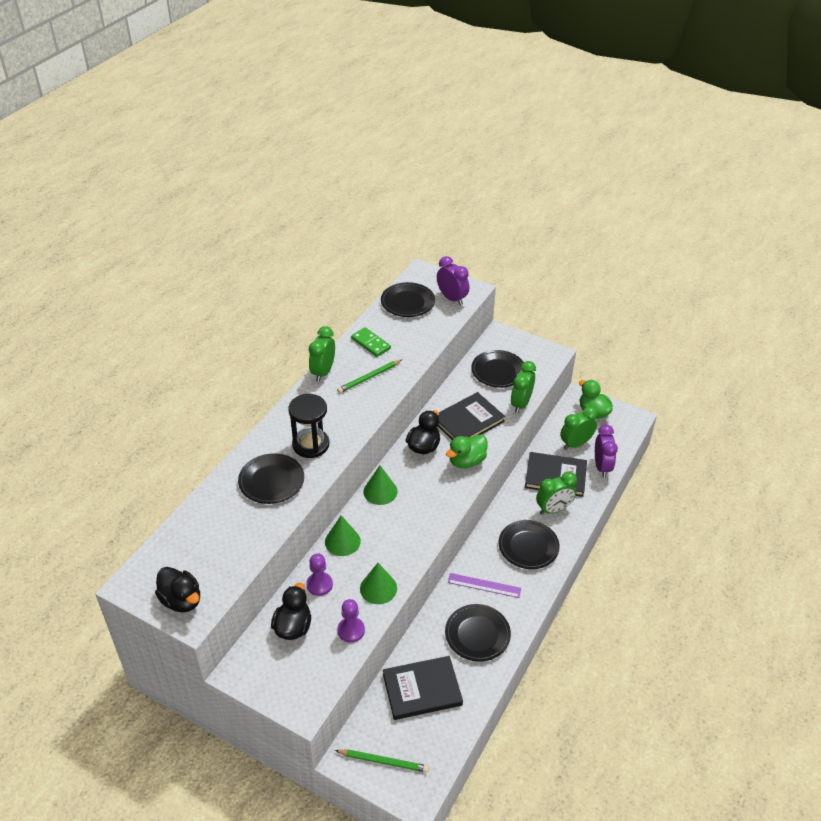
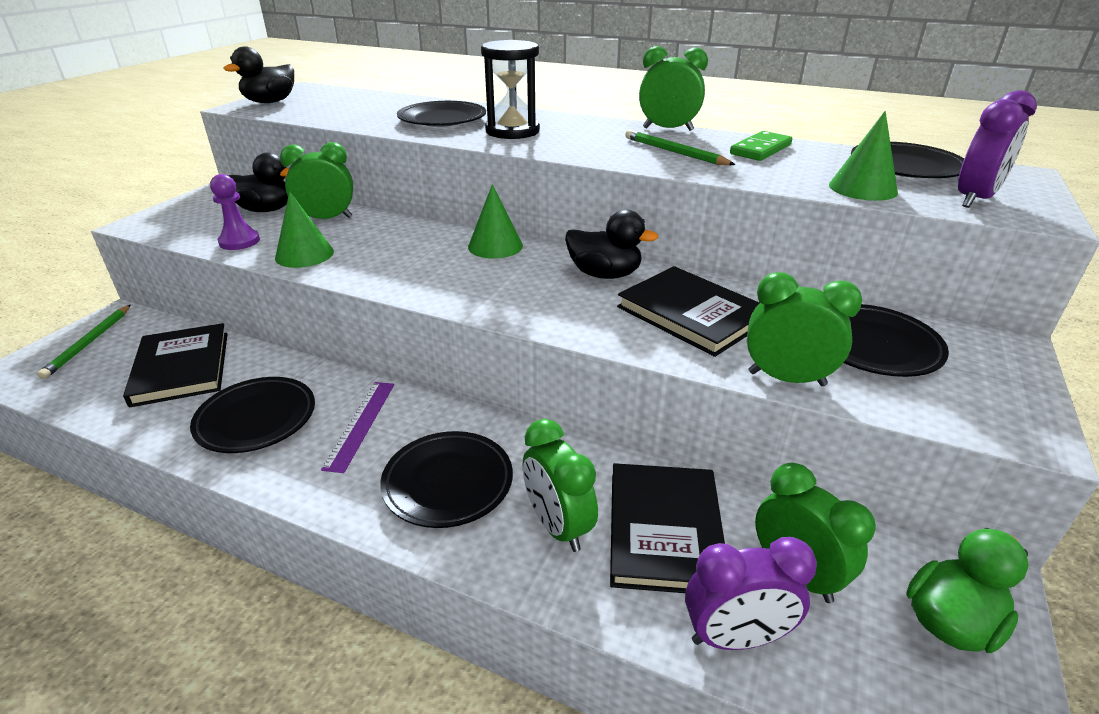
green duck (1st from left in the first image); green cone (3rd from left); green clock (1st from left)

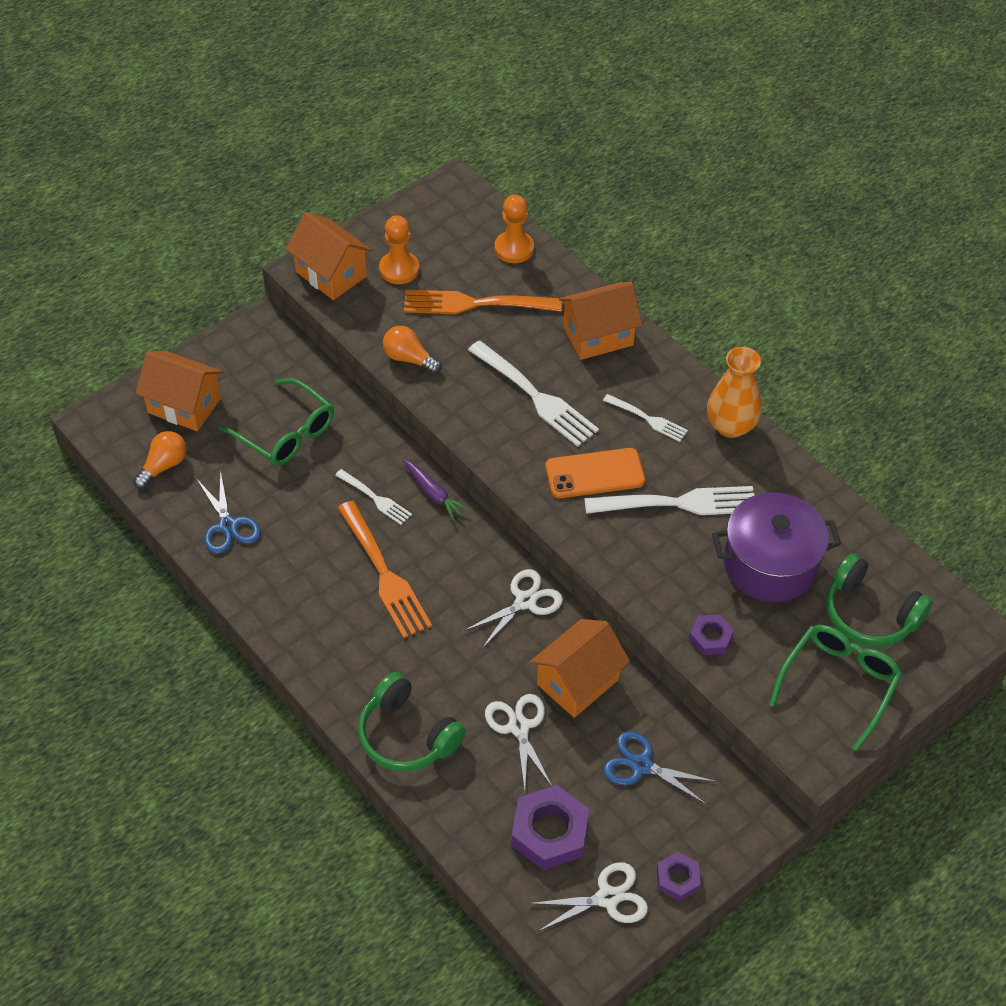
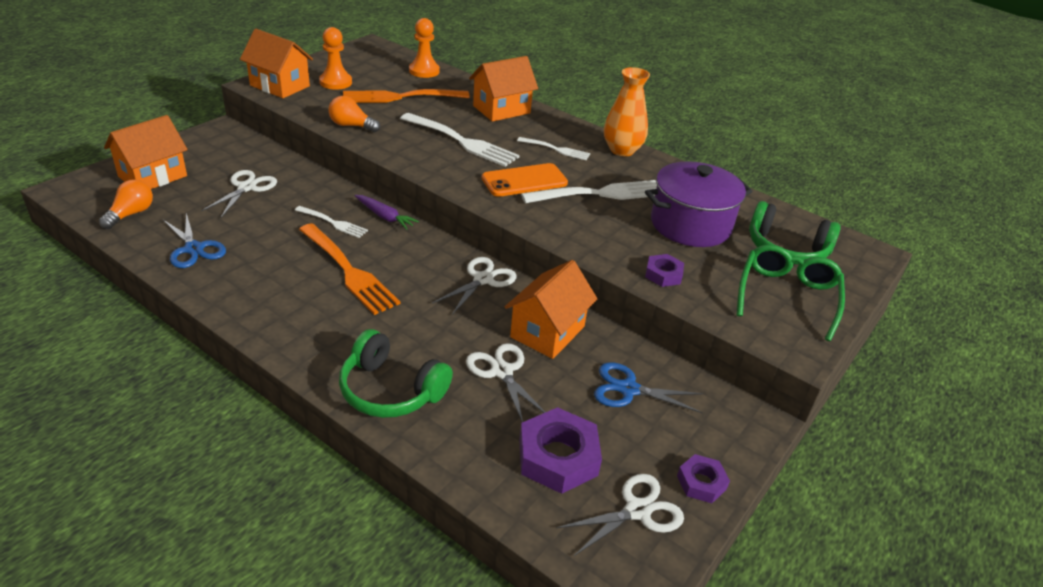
white scissors (1st from left); orange house (1st from left)

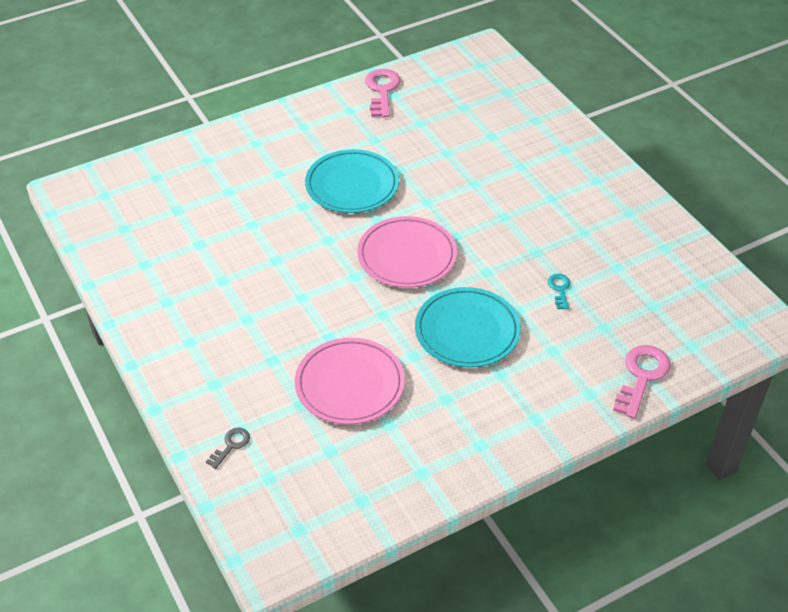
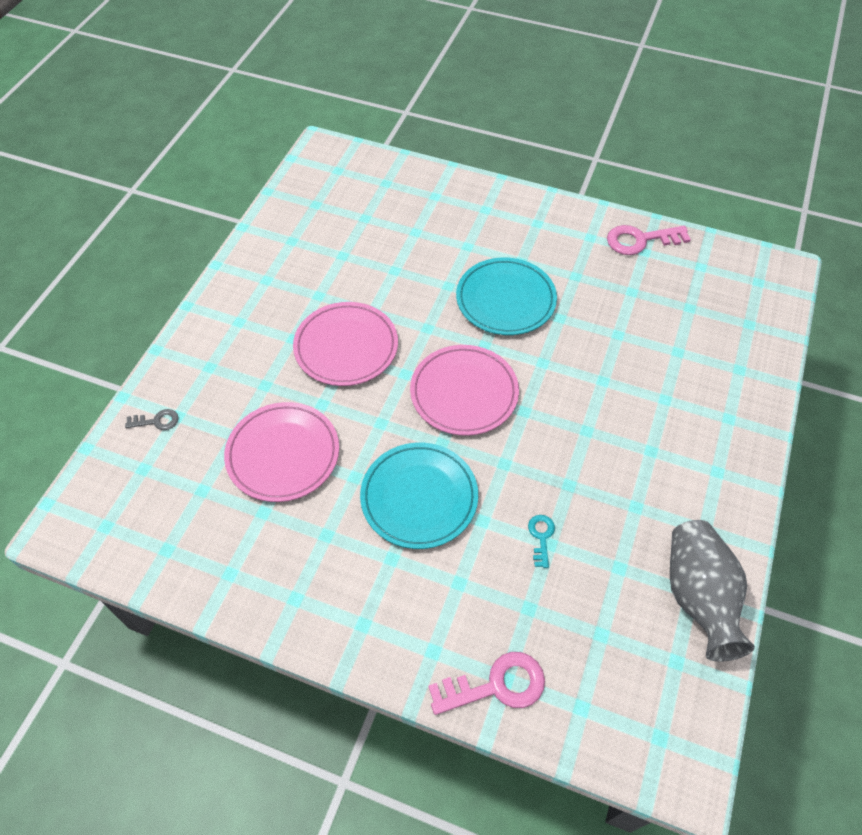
pink plate (2nd from left); grey vase; pink key (2nd from left); turquoise key

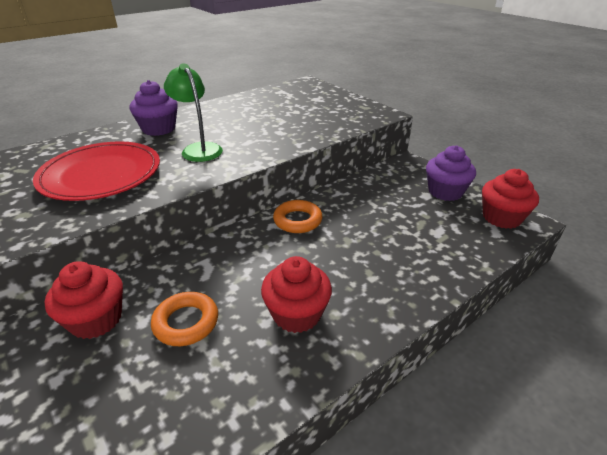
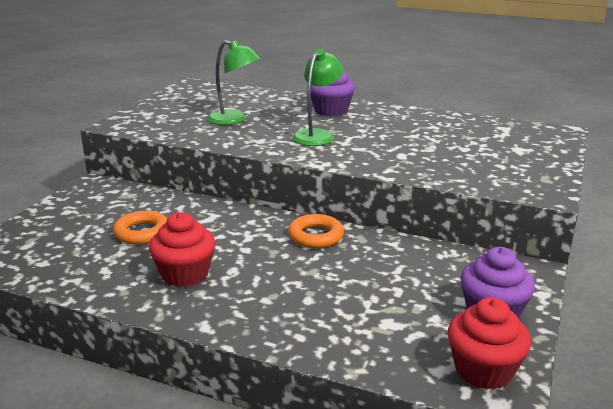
red cupcake (1st from left in the first image); green lamp (1st from left)

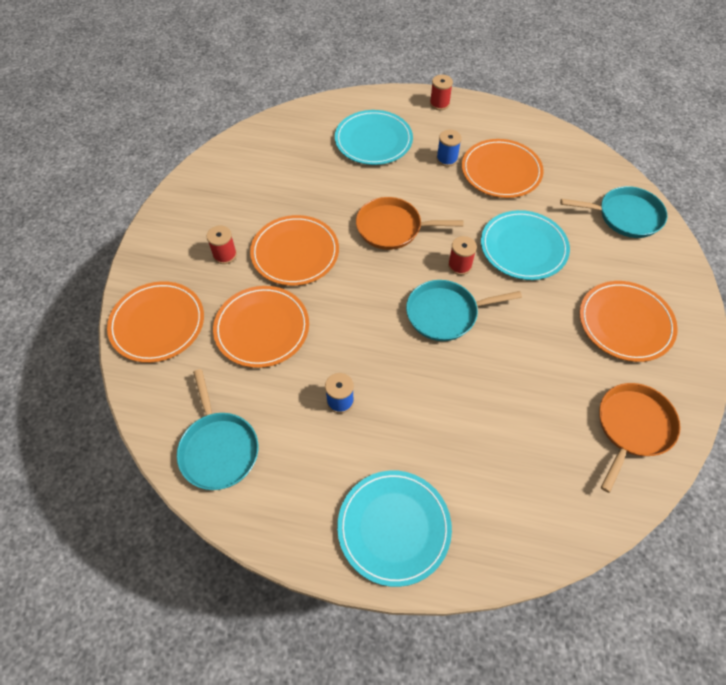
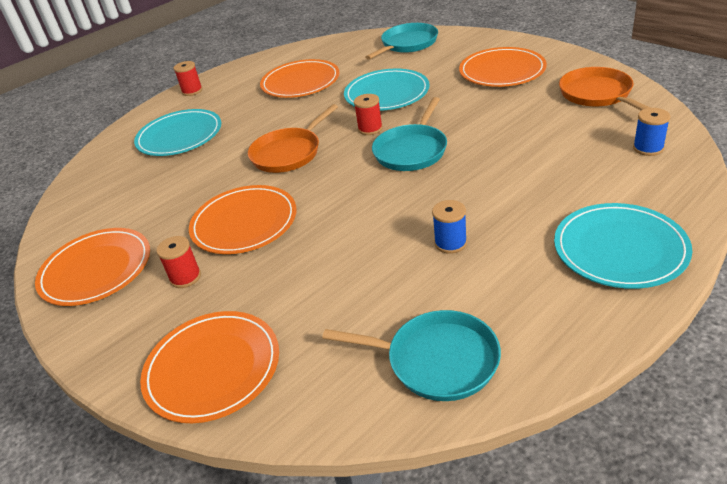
orange plate (1st from left); blue spool (2nd from left)

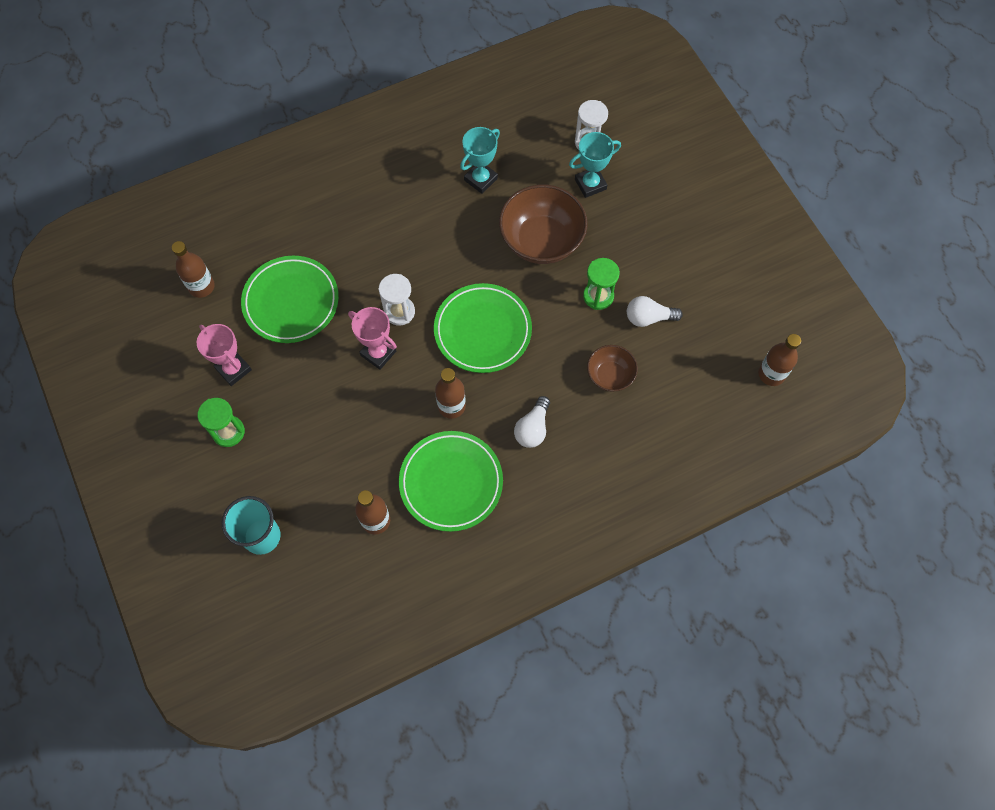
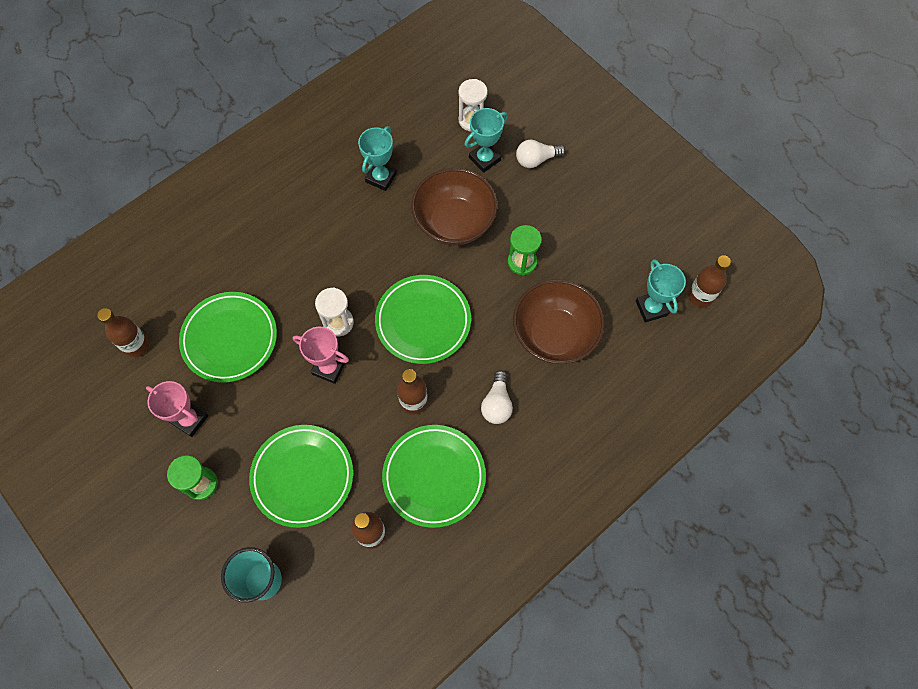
green plate (2nd from left); turquoise trophy (3rd from left); white light bulb (2nd from left); brown bowl (2nd from left)

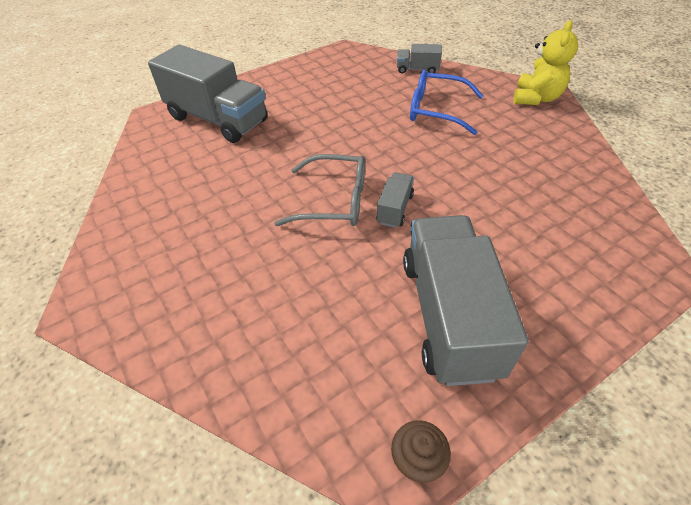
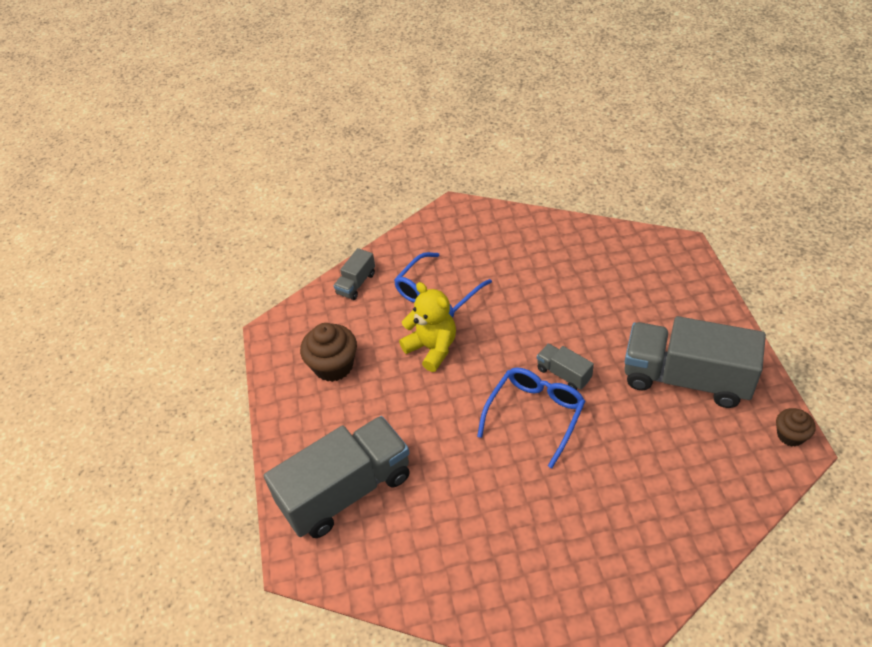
brown cupcake (1st from left); yellow teddy bear; blue glasses (2nd from left)

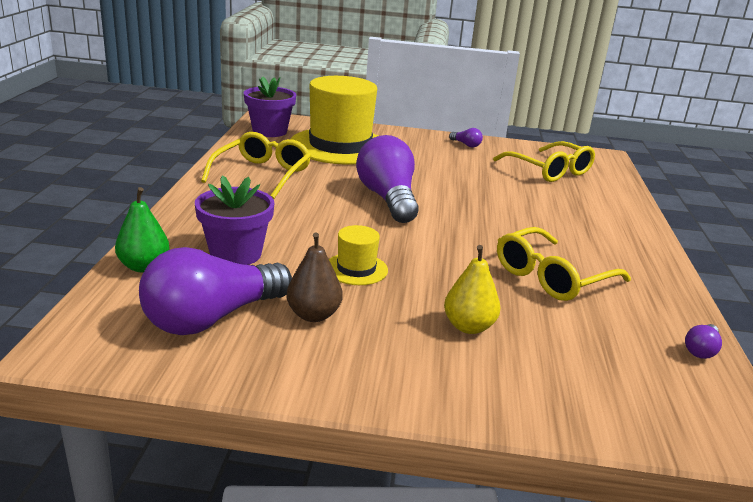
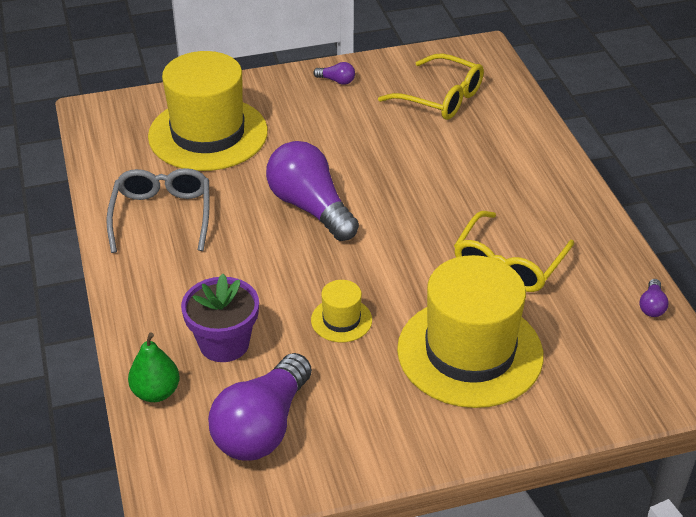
purple flower pot (2nd from left in the first image); brown pear; yellow hat (3rd from left); grey glasses

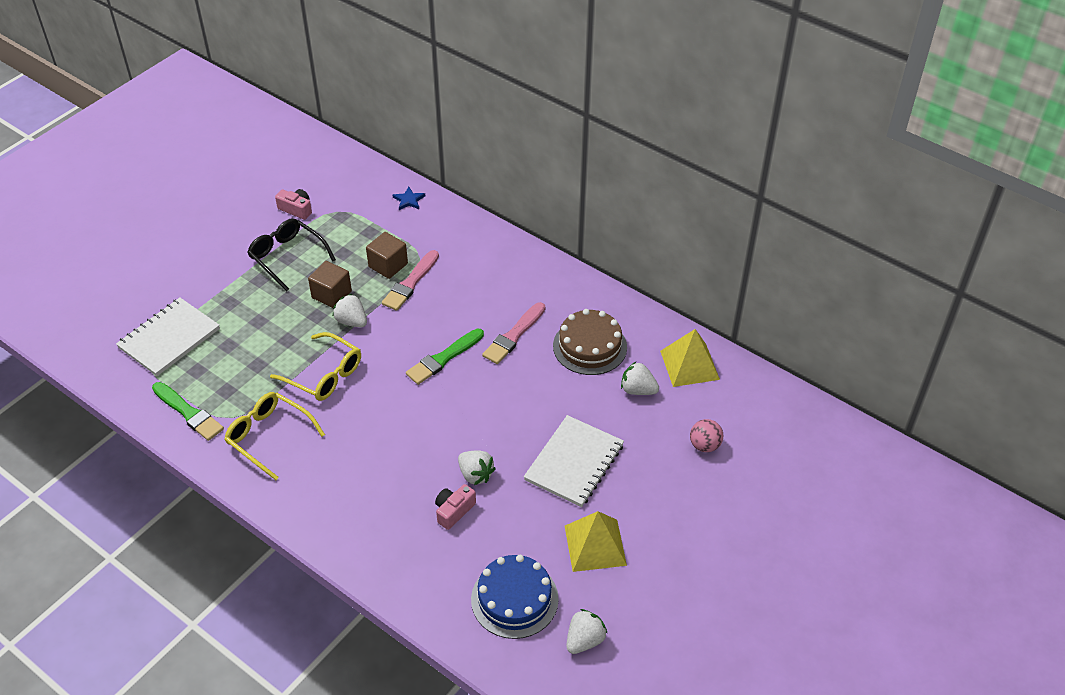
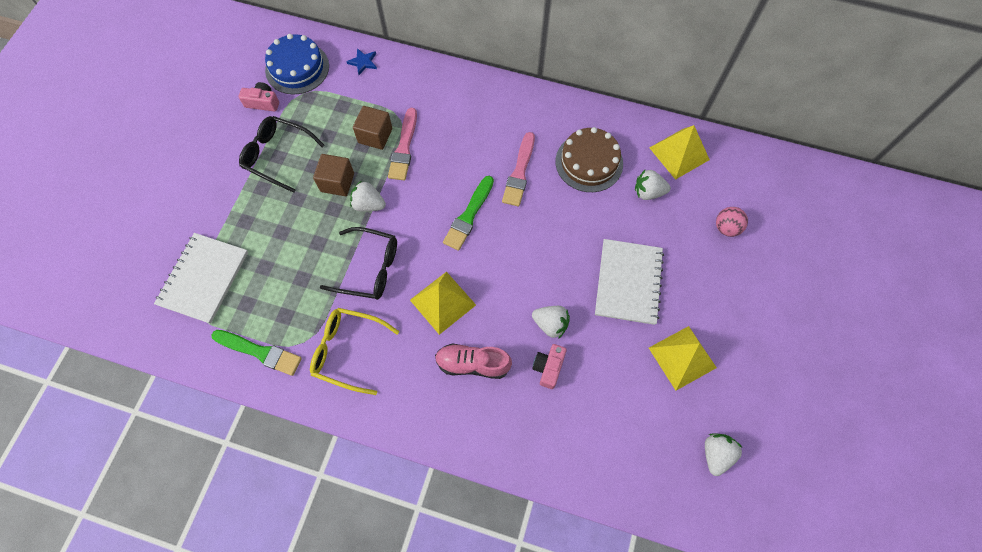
yellow pyramid (1st from left); pink shoe; blue cake; black glasses (2nd from left)

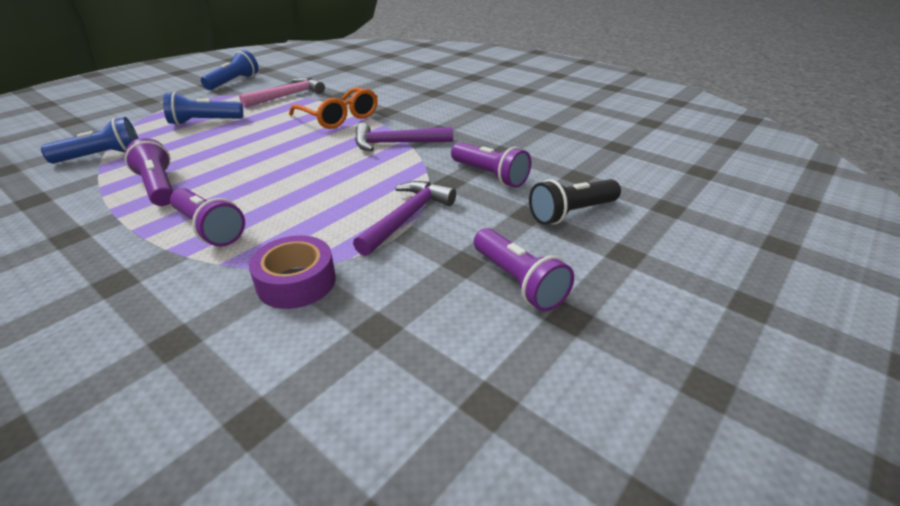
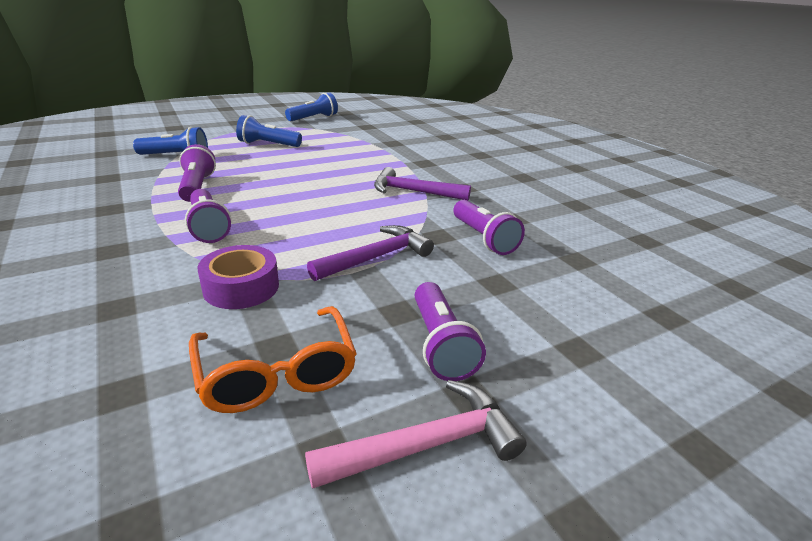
black flashlight; pink hammer; orange glasses

